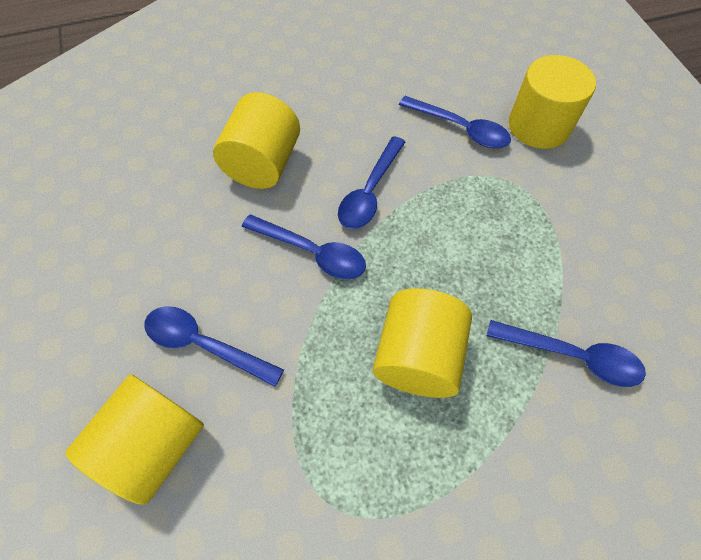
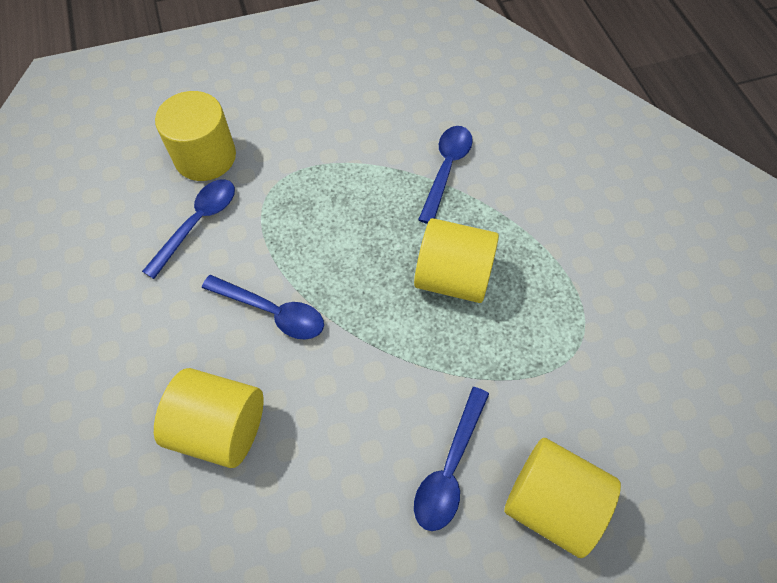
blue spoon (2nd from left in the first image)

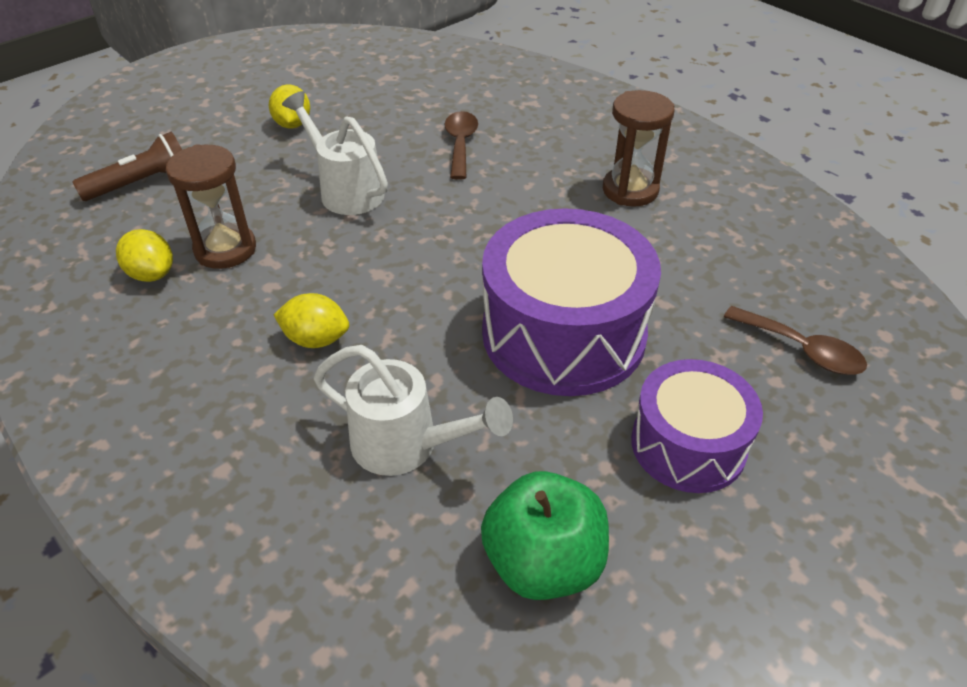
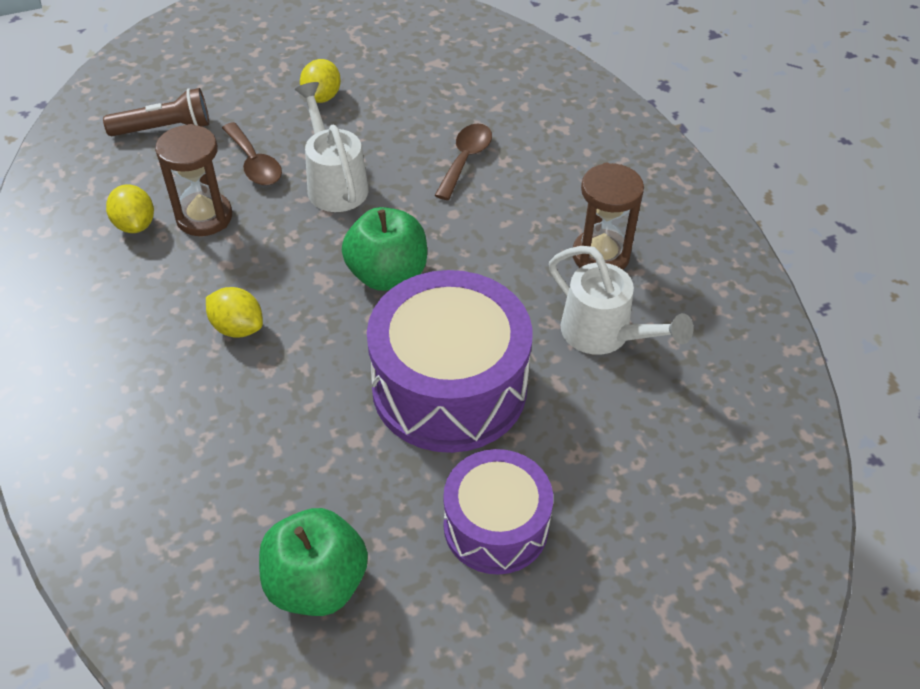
green apple (2nd from left); white watering can (2nd from left); brown spoon (1st from left)

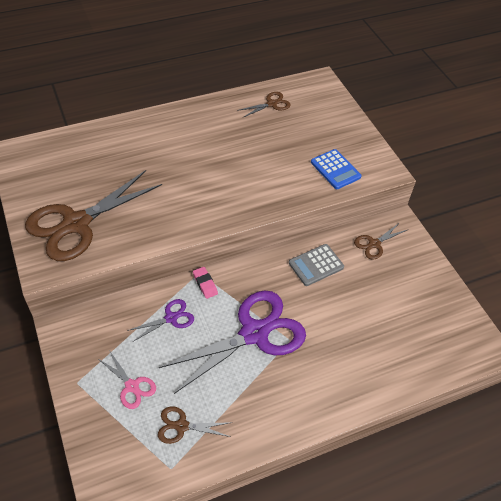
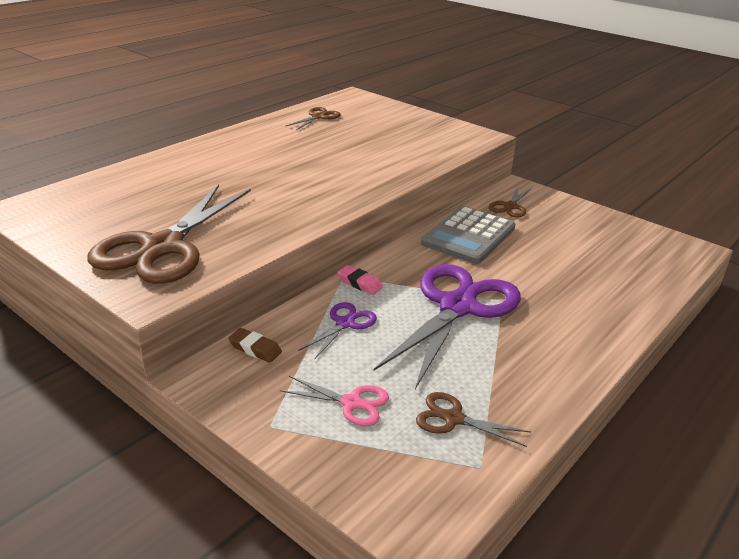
blue calculator; brown eraser; brown scissors (3rd from left); grey calculator

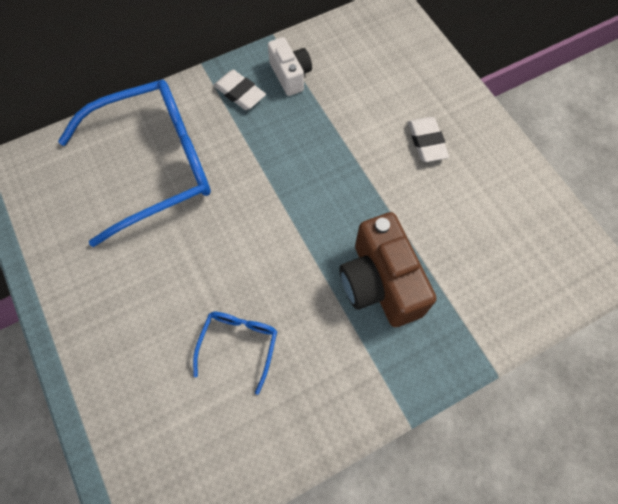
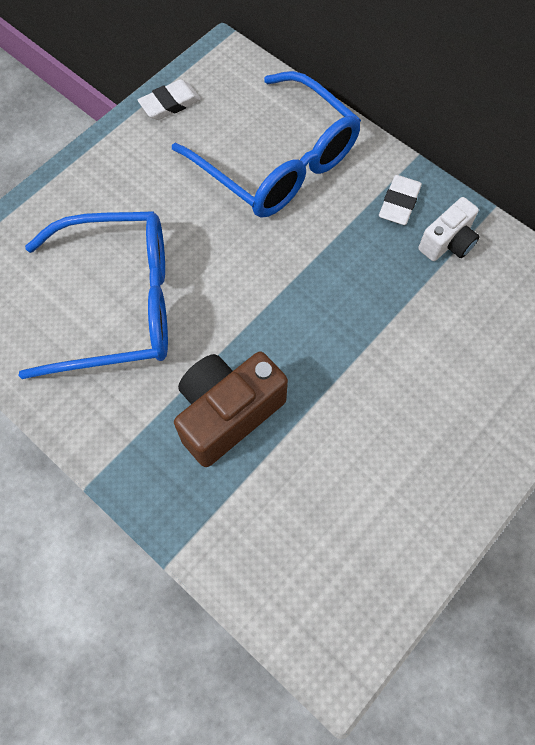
white eraser (1st from left); blue glasses (1st from left)

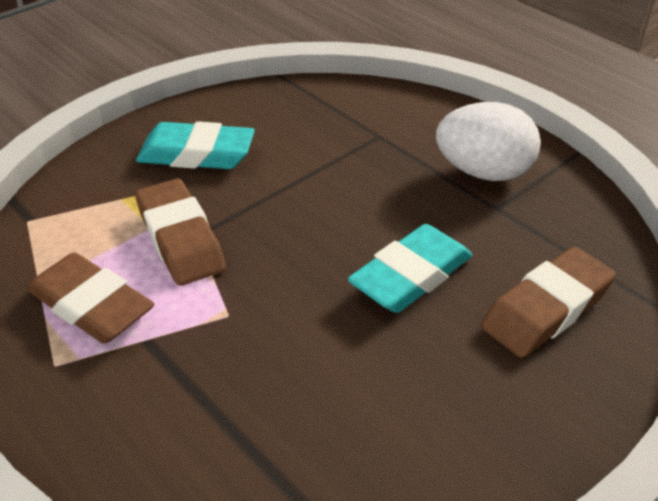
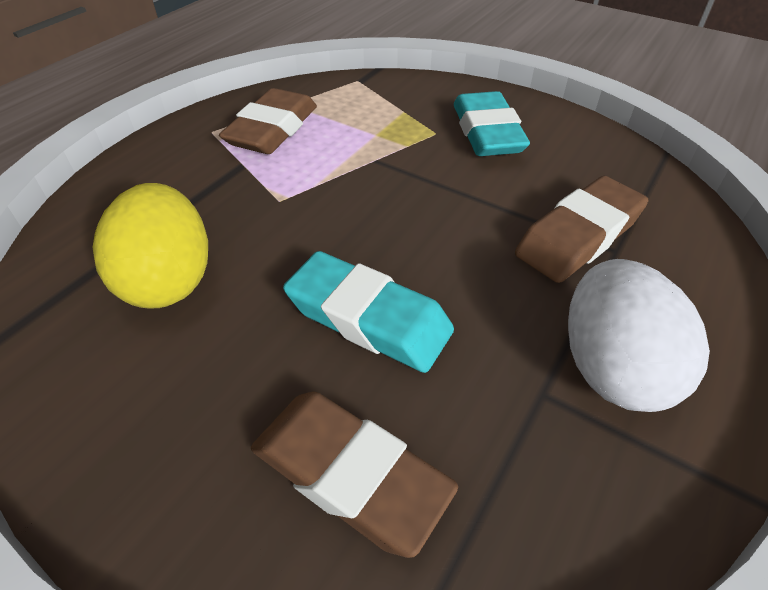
yellow egg; brown eraser (3rd from left)

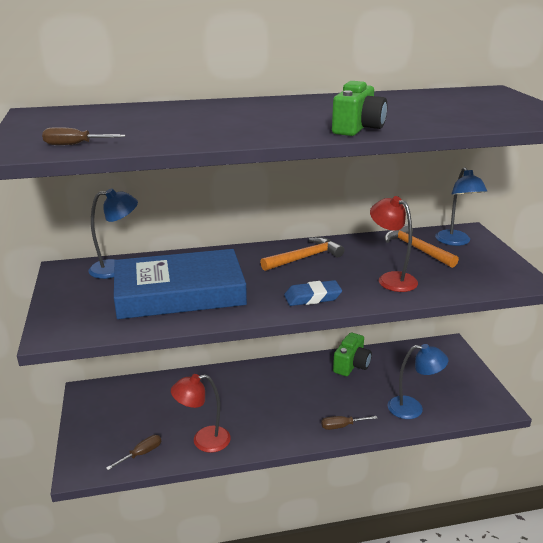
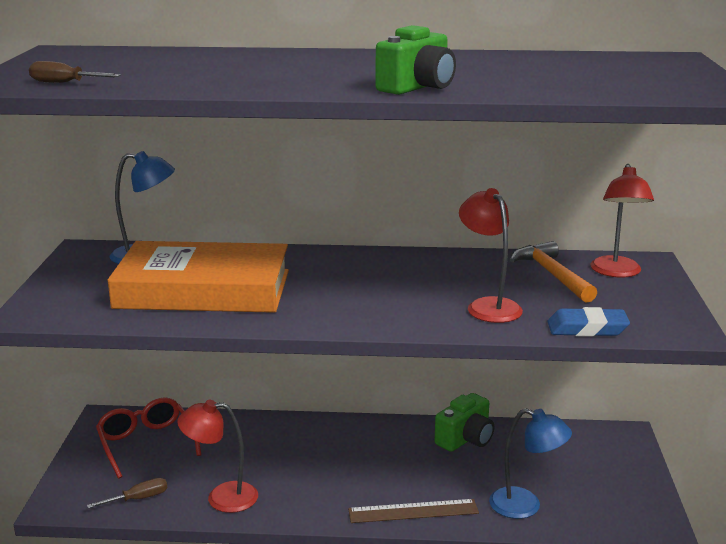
orange hammer (1st from left in the first image); red glasses; blue eraser; brown ruler; orange book; red lamp (3rd from left)

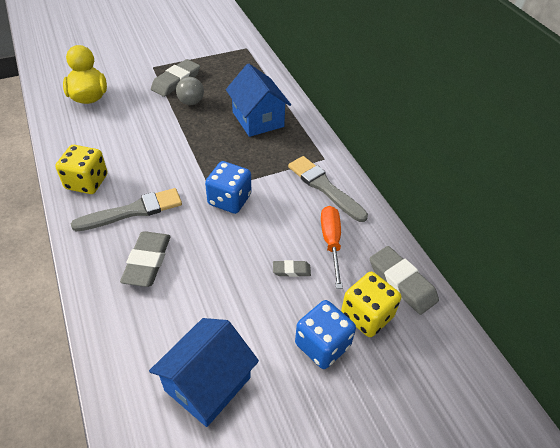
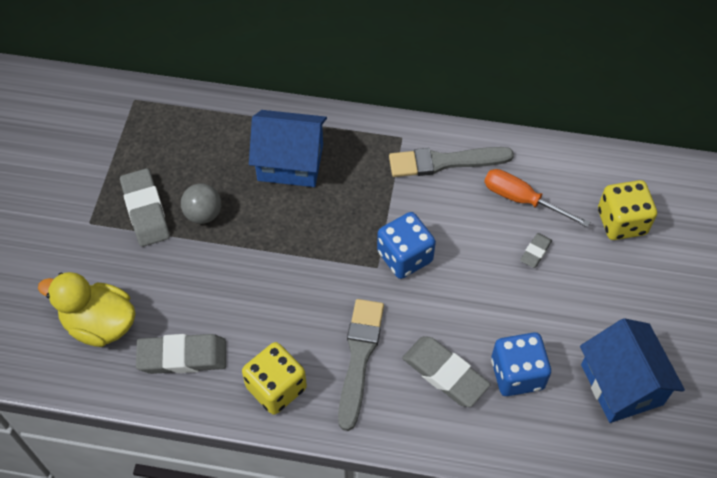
blue dice (2nd from left); grey eraser (2nd from left)

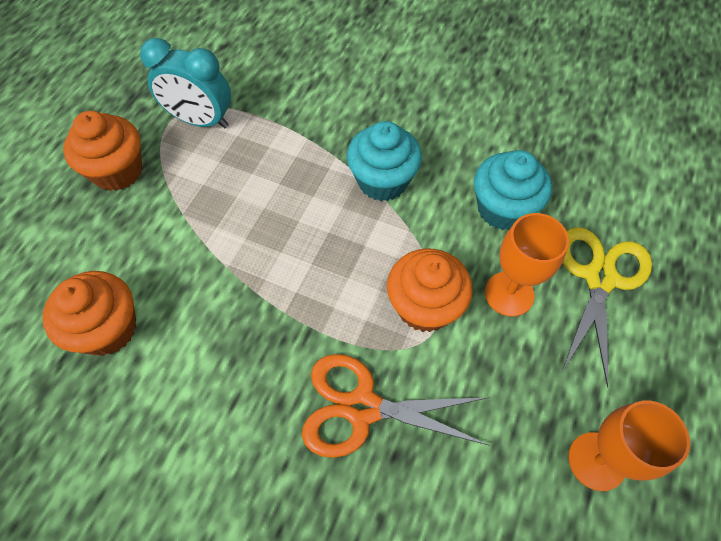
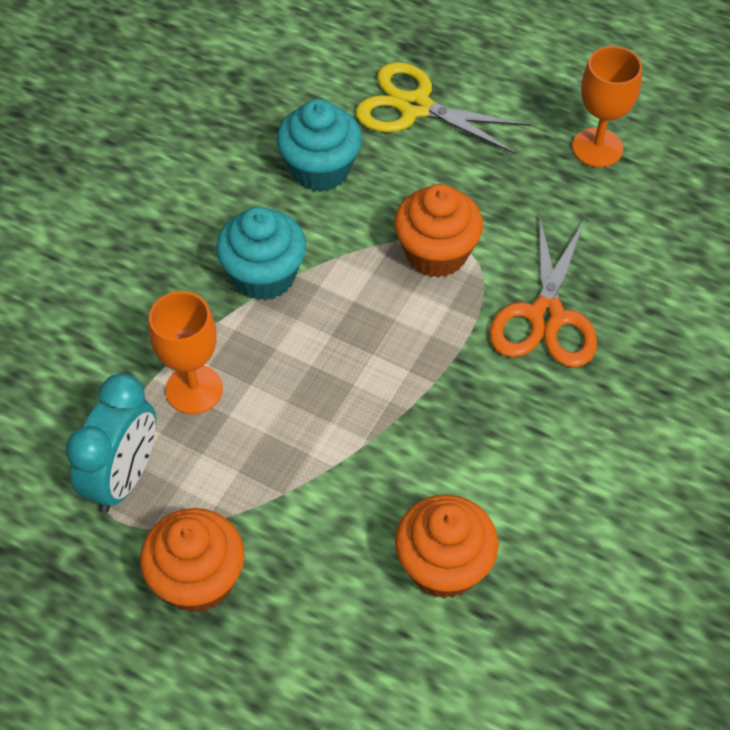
orange goblet (1st from left)

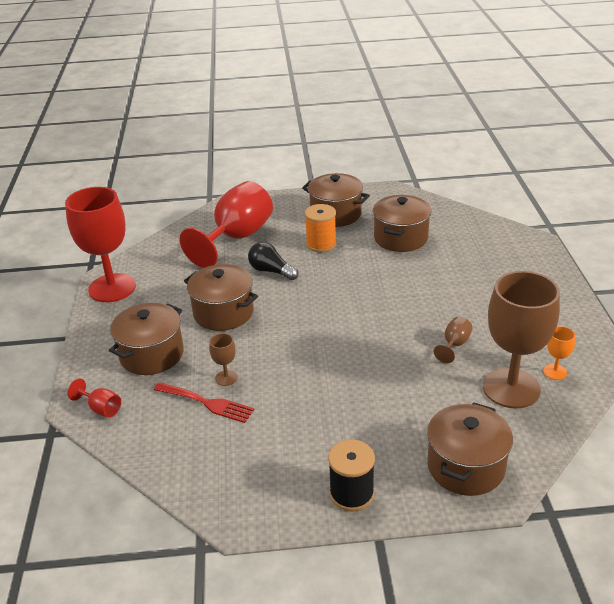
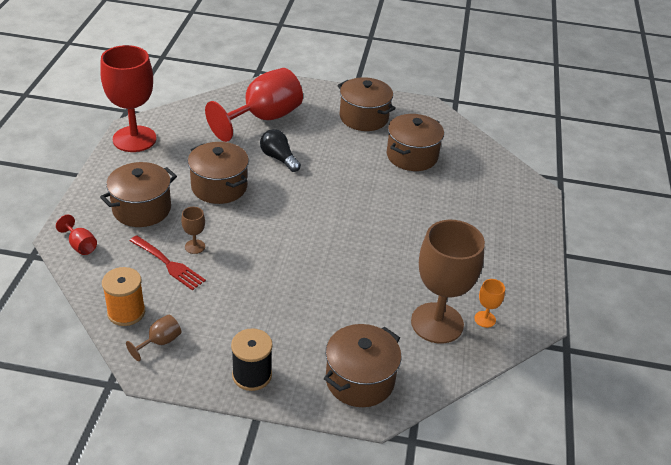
orange spool; brown goblet (1st from left)

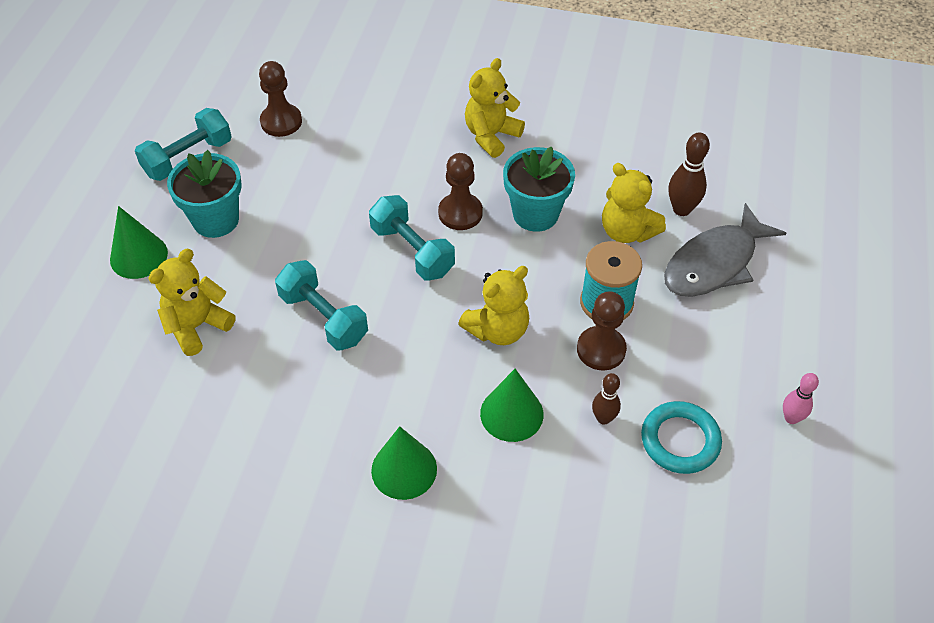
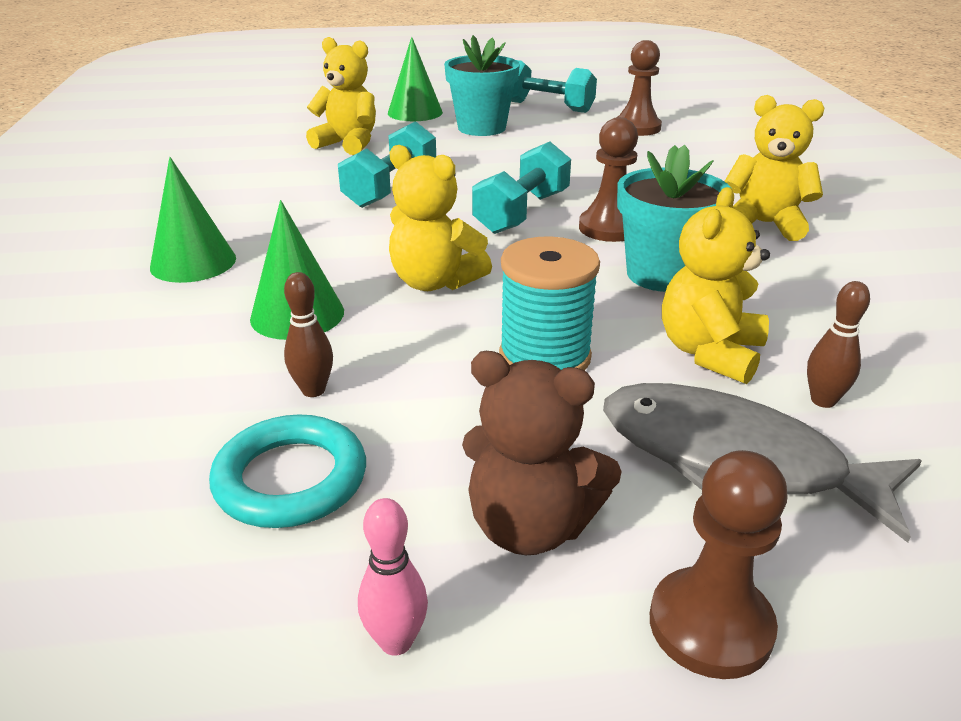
brown teddy bear; brown pawn (3rd from left); brown bowling pin (2nd from left)

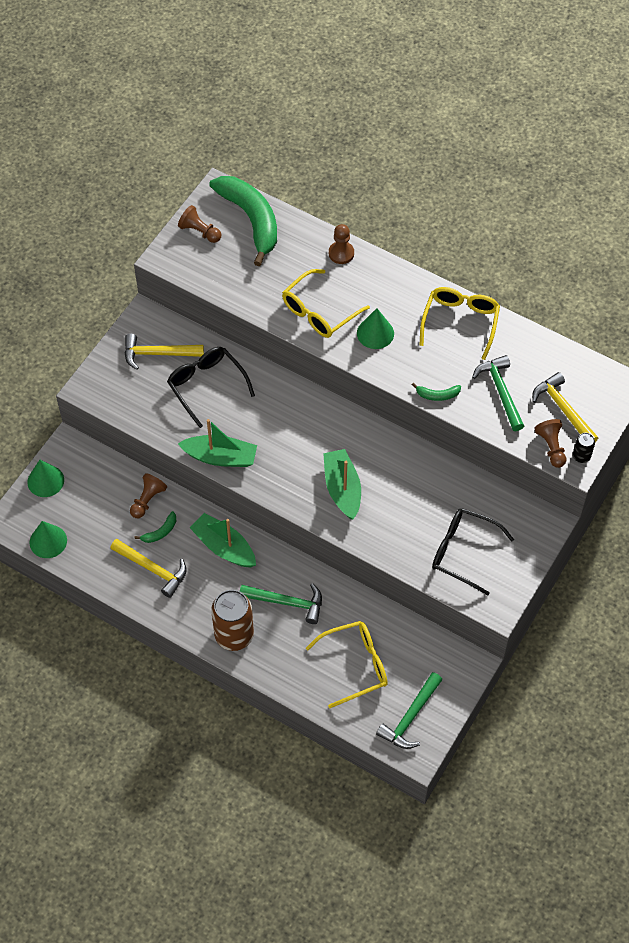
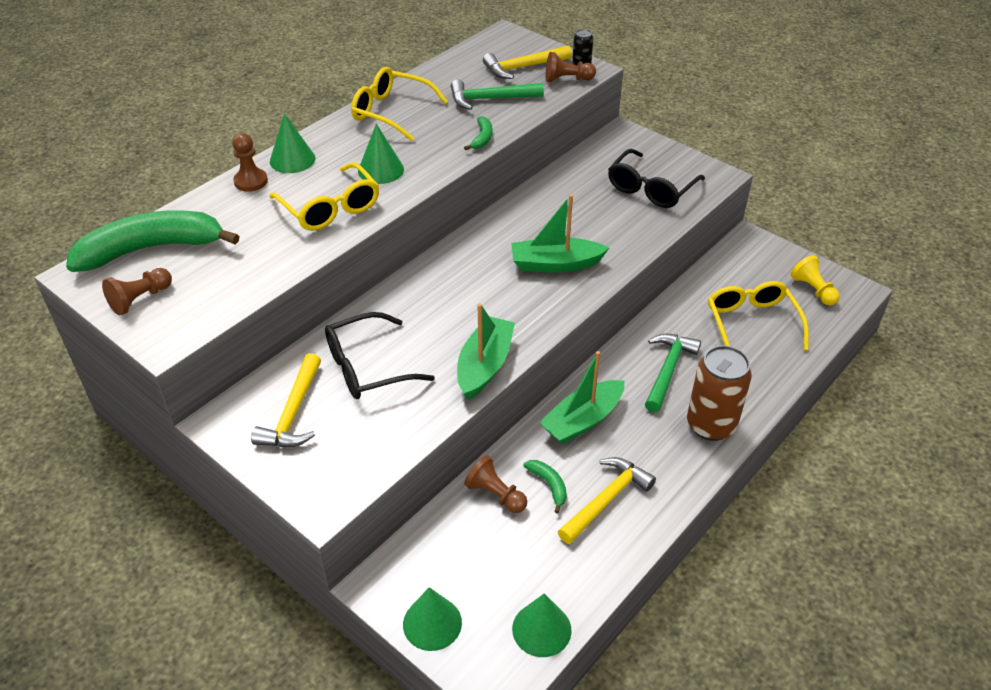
green cone (1st from left); yellow pawn

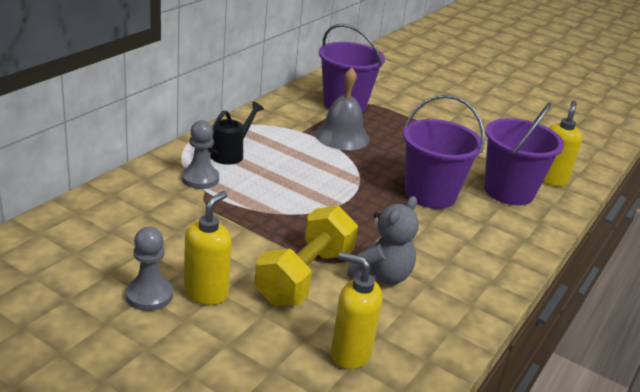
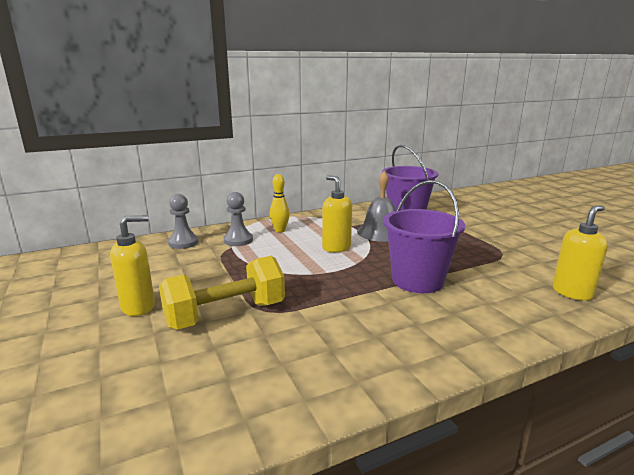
grey teddy bear; purple bucket (3rd from left in the first image); grey pawn (1st from left); yellow soap dispenser (2nd from left); yellow bowling pin

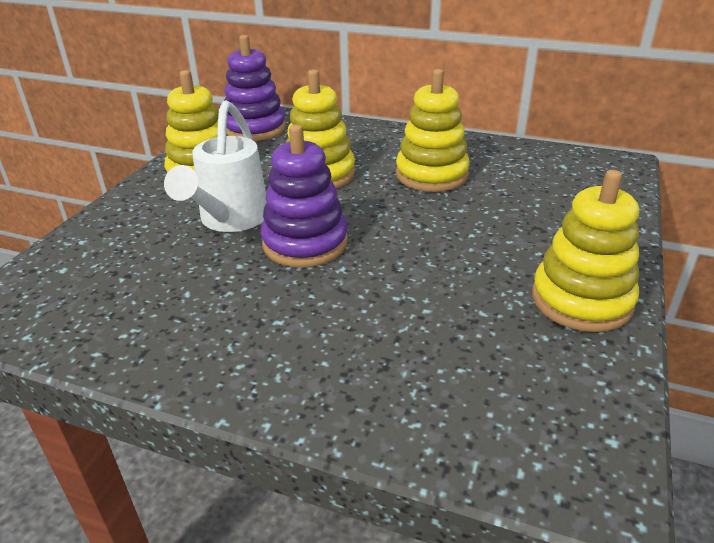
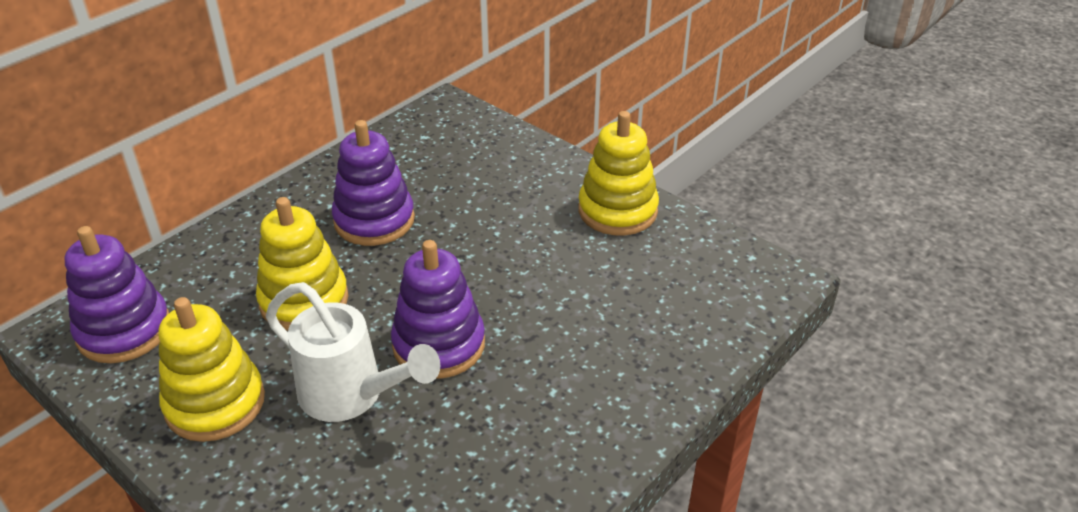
purple stacking toy (2nd from left)

